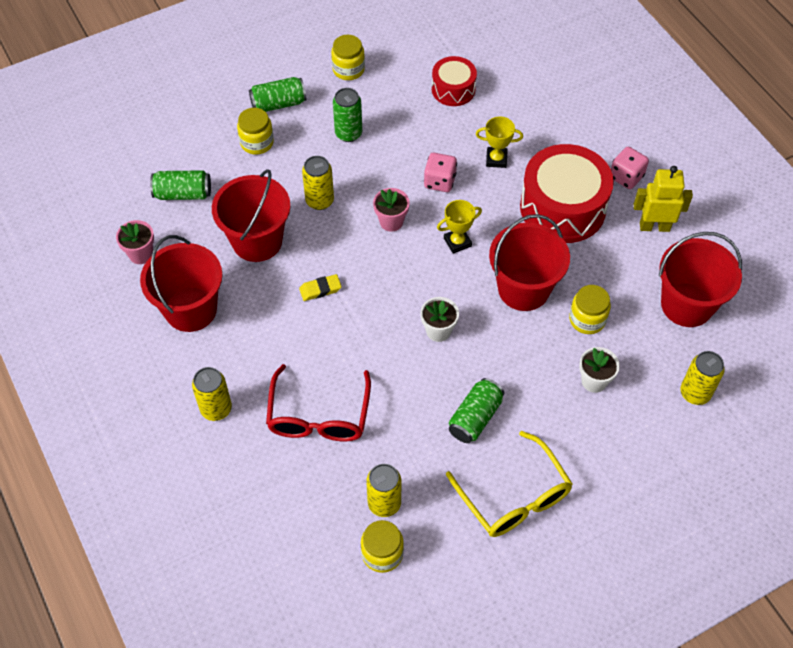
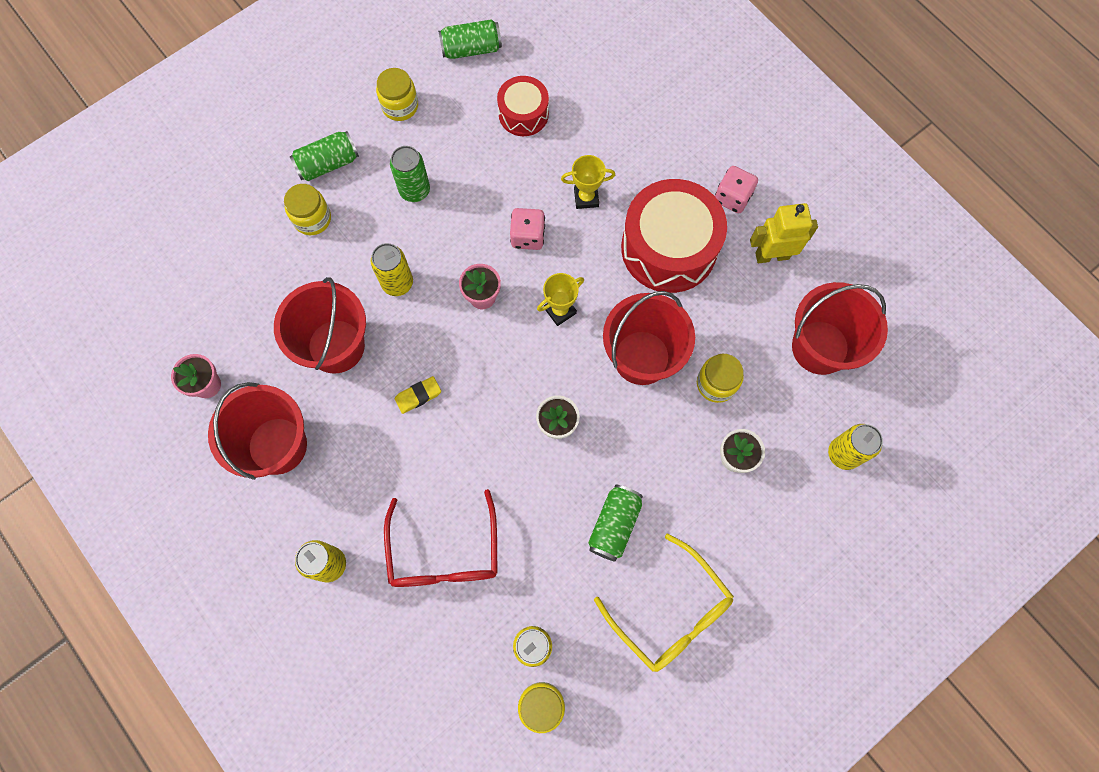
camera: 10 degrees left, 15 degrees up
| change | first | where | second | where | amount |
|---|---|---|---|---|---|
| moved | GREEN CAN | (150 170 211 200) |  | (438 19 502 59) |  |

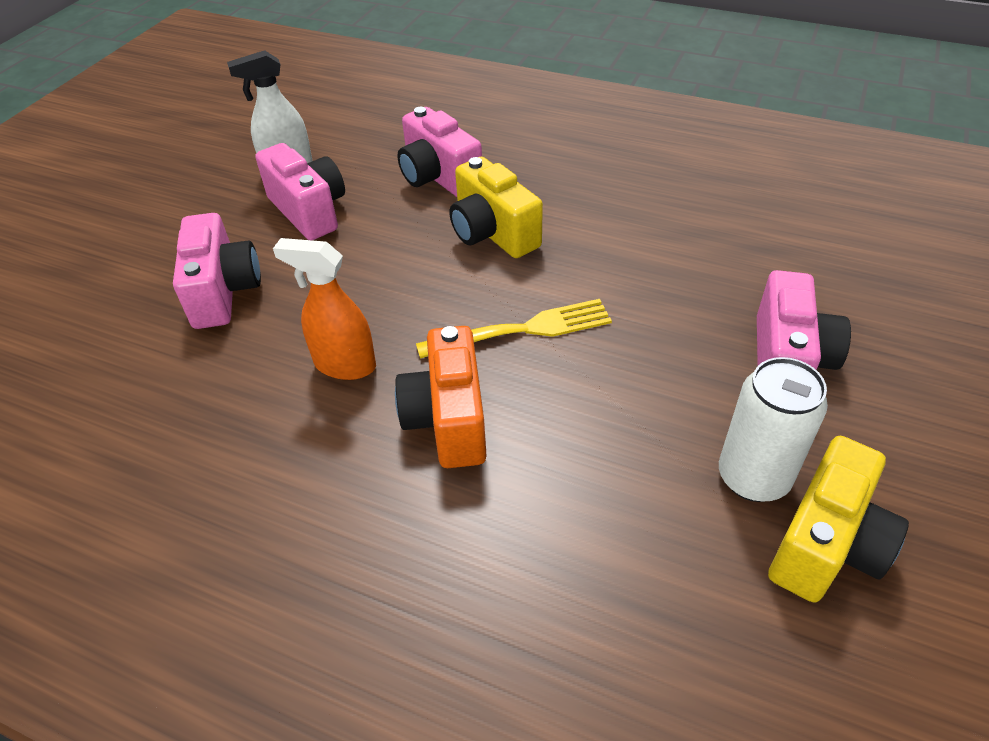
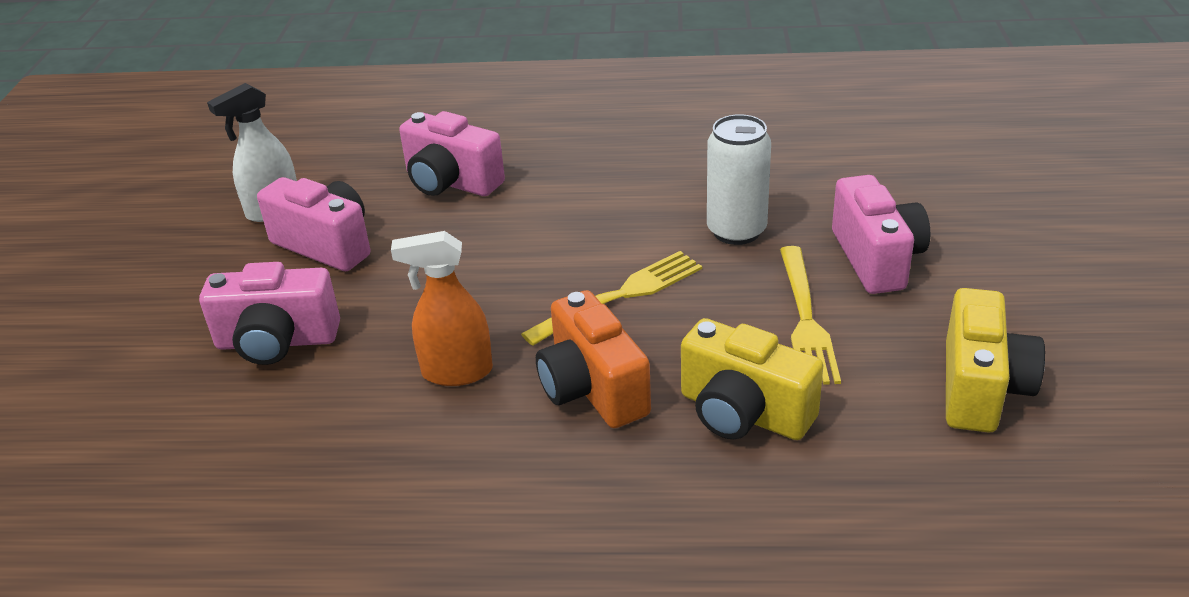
camera: 20 degrees left, 10 degrees down
| change | first | where | second | where | amount |
|---|---|---|---|---|---|
| moved | YELLOW CAMERA | (449 157 543 258) |  | (681 318 824 440) |  |
| turned | PINK CAMERA | (173 213 261 329) |  | (199 262 340 365) | 120 degrees clockwise |
| moved | WHITE CAN | (719 357 828 502) |  | (707 114 771 245) |  |
| added |  |  | YELLOW FORK | (780 246 841 385) |  |

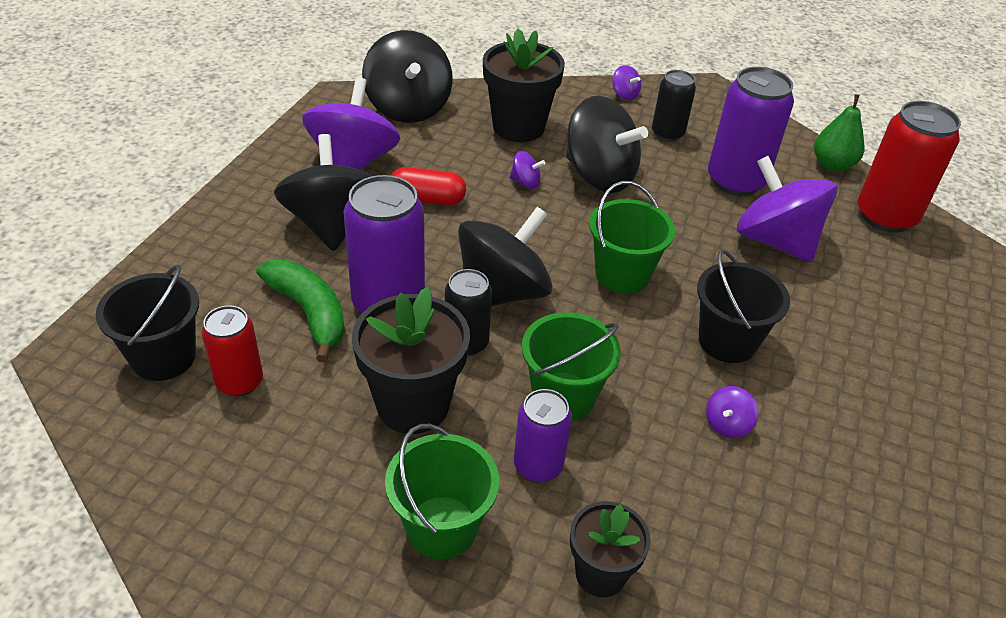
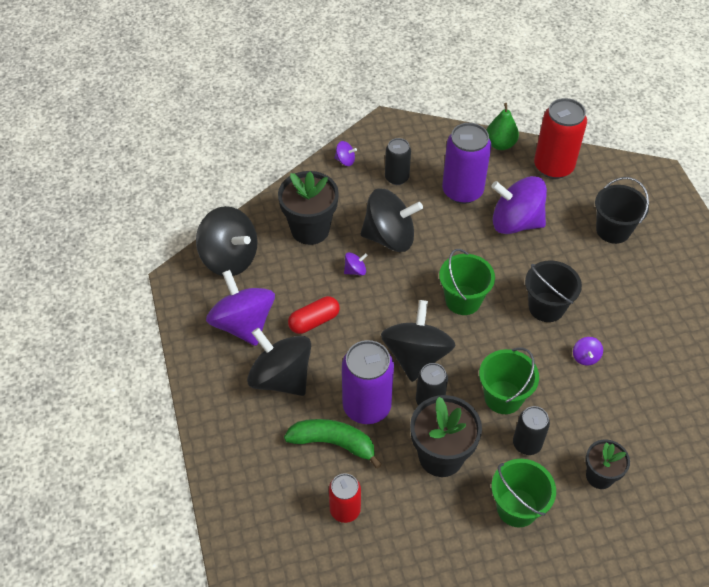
camera: 35 degrees left, 10 degrees up
| change | first | where | second | where | amount |
|---|---|---|---|---|---|
| moved | BLACK BUCKET | (96 265 199 381) |  | (595 177 649 244) |  |
| recoloured | PURPLE CAN | (514 389 572 482) | BLACK CAN | (513 406 550 455) |  |

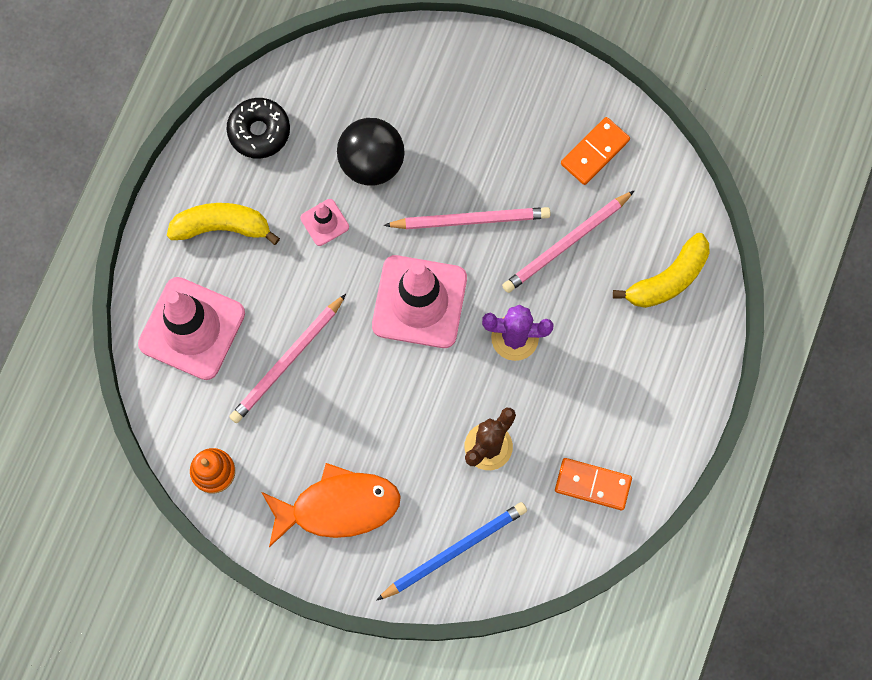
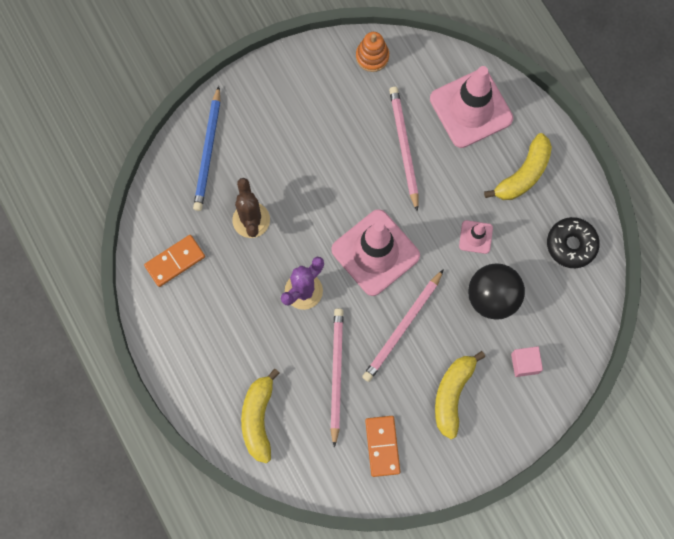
camera: 130 degrees right, 0 degrees up
| change | first | where | second | where | amount |
|---|---|---|---|---|---|
| removed | ORANGE FISH | (261 463 401 547) |  |  |  |
| added |  |  | PINK CUBE | (511 346 543 377) |  |
| added |  |  | YELLOW BANANA | (435 351 485 439) |  |

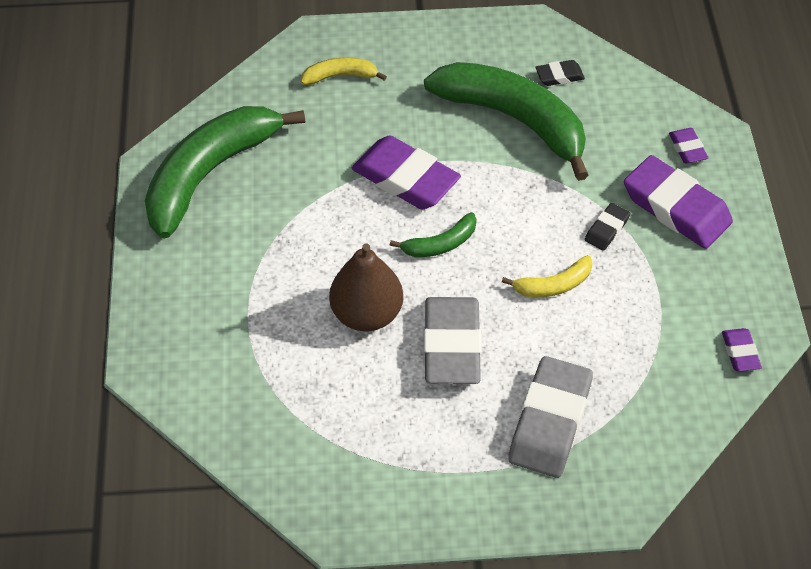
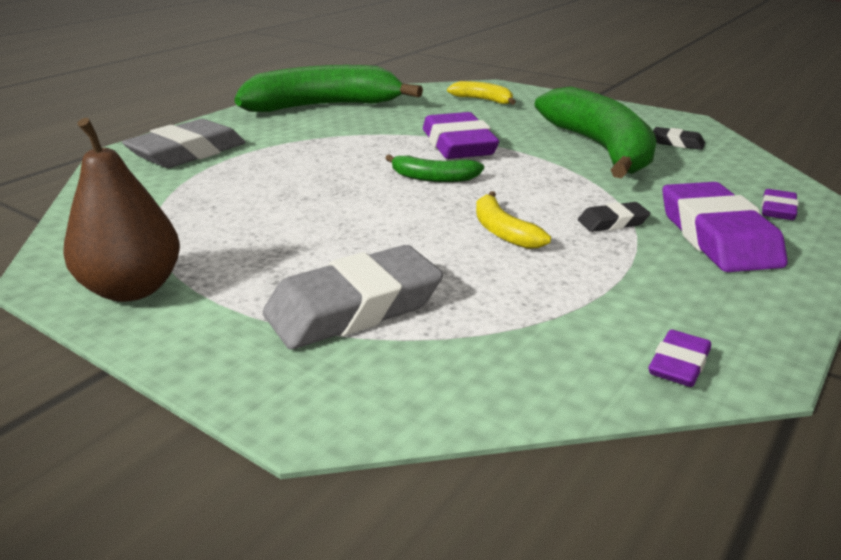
camera: 40 degrees right, 25 degrees down
| change | first | where | second | where | amount |
|---|---|---|---|---|---|
| moved | BROWN PEAR | (329 243 403 331) |  | (63 118 180 302) |  |
| turned | YELLOW BANANA | (502 255 593 297) |  | (476 191 551 249) | 45 degrees clockwise |
| moved | GREY ERASER | (424 297 482 384) |  | (122 119 246 168) |  |

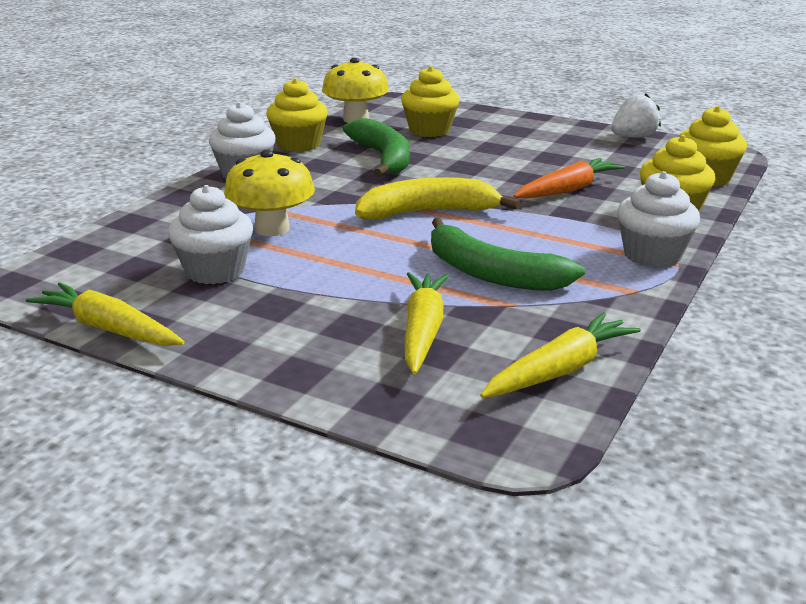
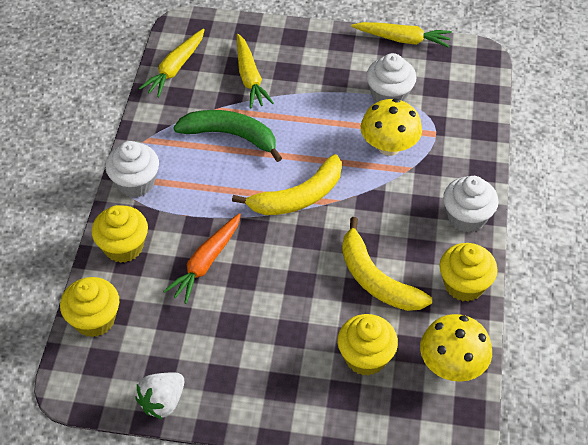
camera: 160 degrees right, 25 degrees up
| change | first | where | second | where | amount |
|---|---|---|---|---|---|
| recoloured | GREEN BANANA | (343 118 410 177) | YELLOW BANANA | (342 217 432 311) |  |

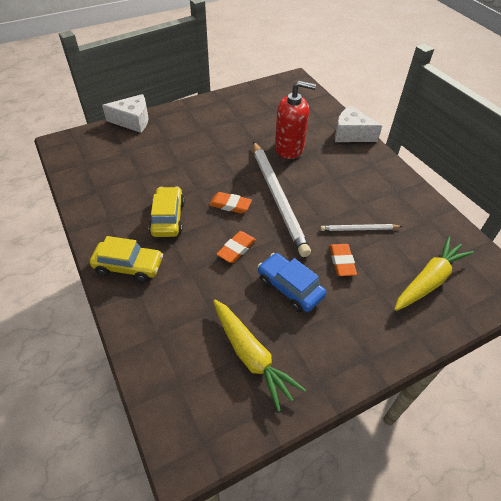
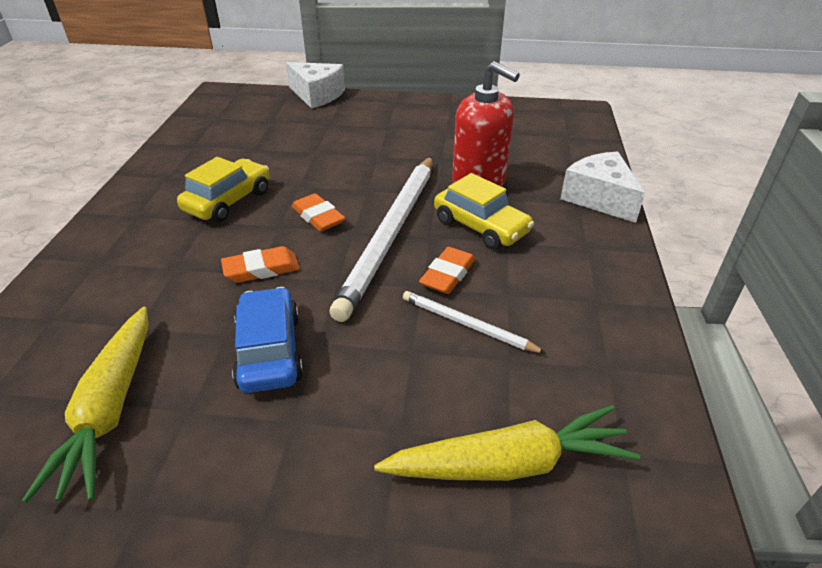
camera: 35 degrees right, 10 degrees down
| change | first | where | second | where | amount |
|---|---|---|---|---|---|
| moved | YELLOW CAR | (90 236 163 282) |  | (434 173 534 250) |  |
| moved | ORANGE ERASER | (330 244 357 276) |  | (419 247 476 294) |  |

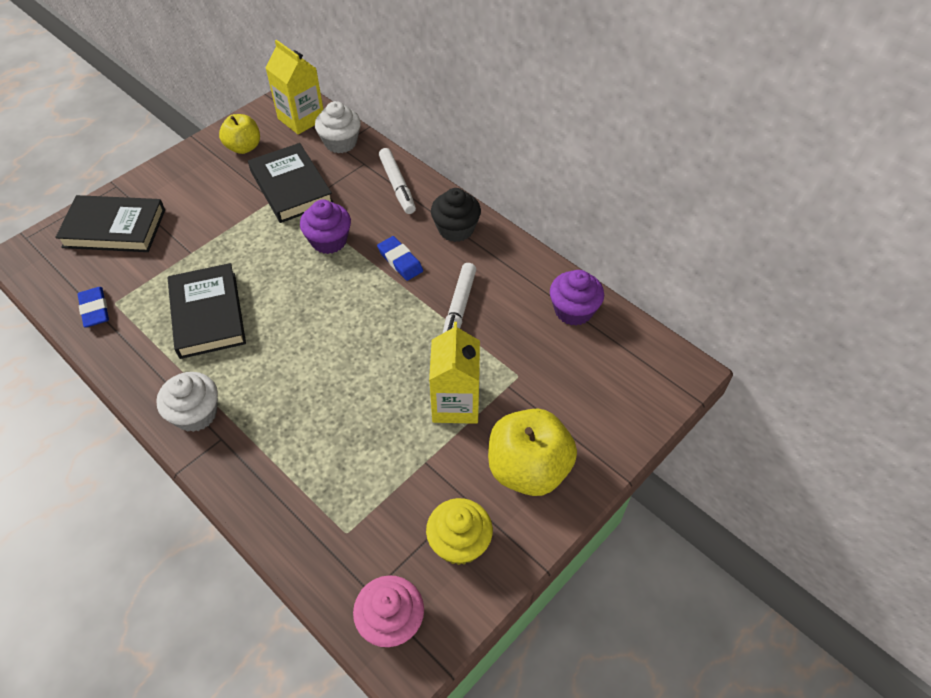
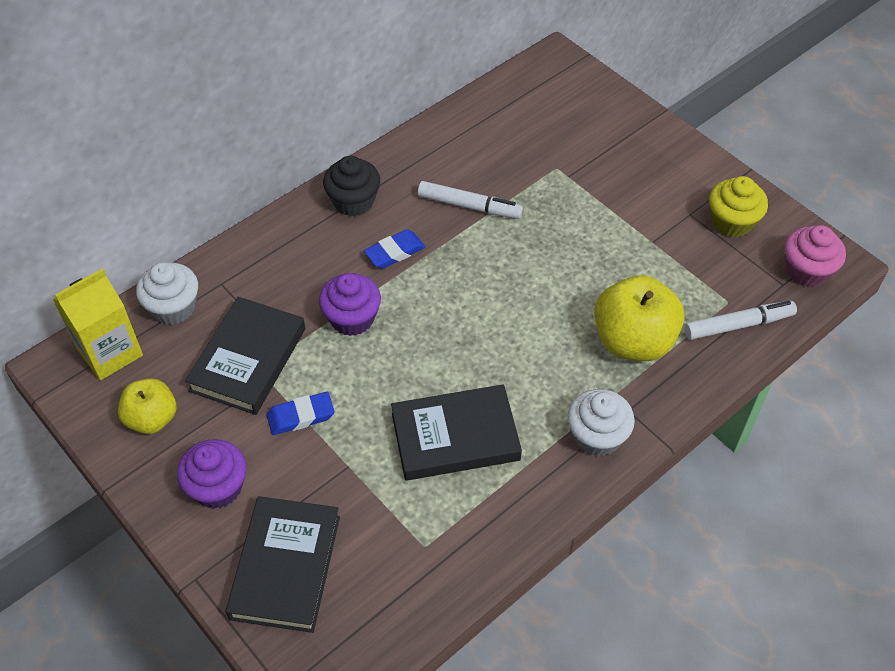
camera: 85 degrees left, 0 degrees up
| change | first | where | second | where | amount |
|---|---|---|---|---|---|
| turned | BLACK BOOK | (248 143 334 223) |  | (185 297 305 415) | 45 degrees counterclockwise |
| moved | WHITE MARKER | (379 148 416 214) |  | (684 301 797 340) |  |
| moved | PURPLE CUPCAKE | (550 270 604 326) |  | (177 439 247 509) |  |
| moved | BLUE ERASER | (78 287 109 327) |  | (266 392 335 435) |  |
| removed | YELLOW CARTON | (429 322 480 424) |  |  |  |
| moved | YELLOW APPLE | (488 408 577 496) |  | (594 275 684 361) |  |

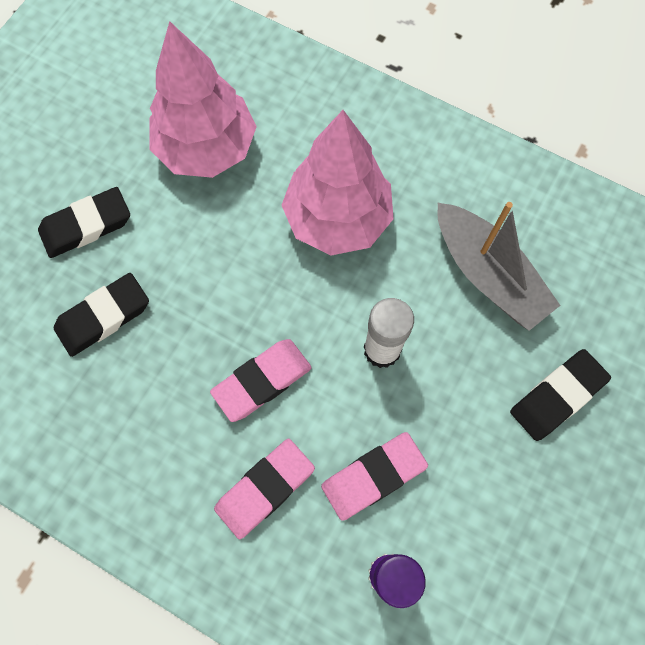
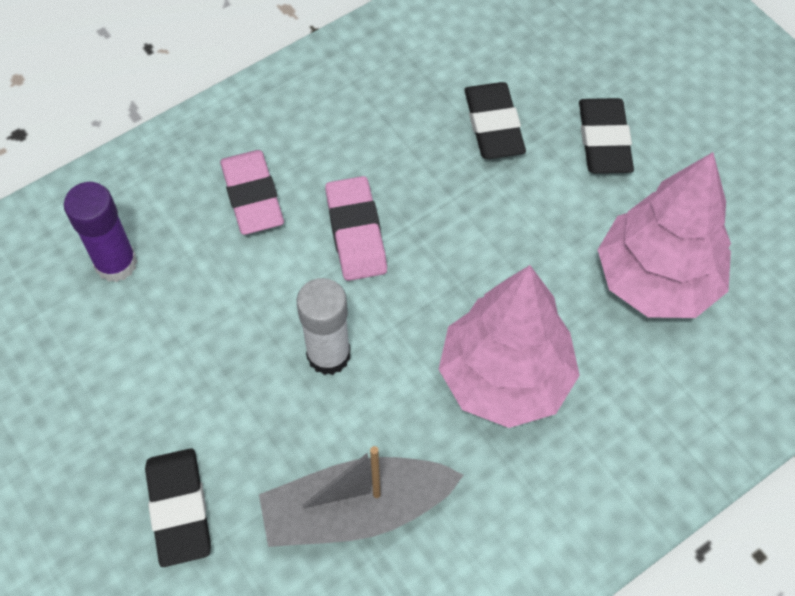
camera: 115 degrees right, 10 degrees down
| change | first | where | second | where | amount |
|---|---|---|---|---|---|
| removed | PINK ERASER | (321 432 428 521) |  |  |  |

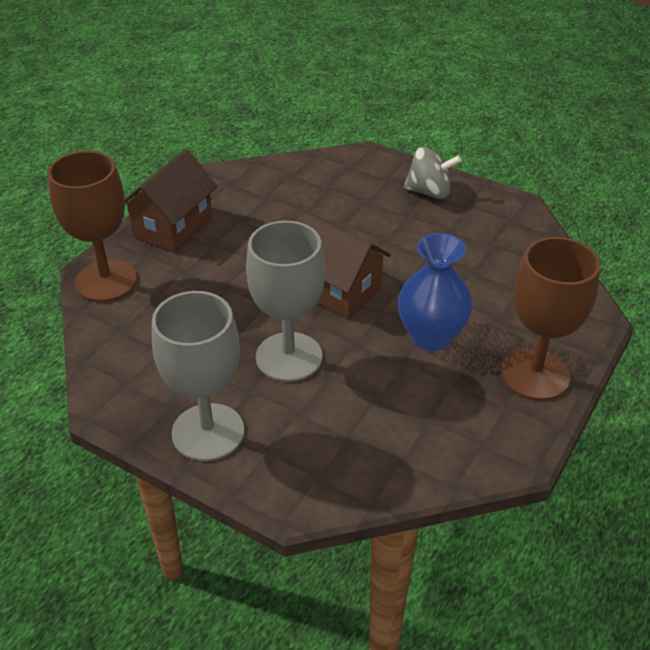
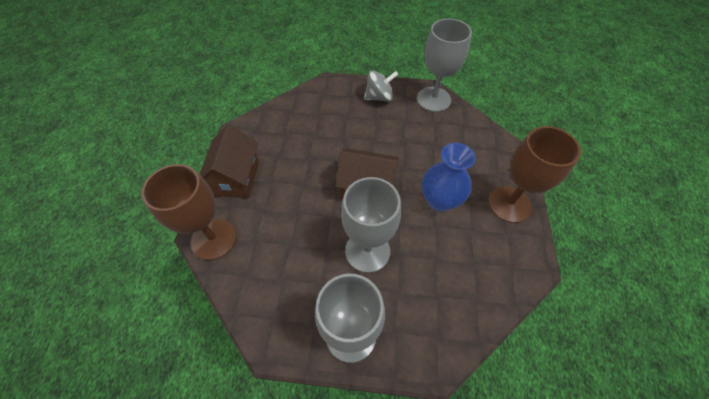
camera: 25 degrees left, 15 degrees up
| change | first | where | second | where | amount |
|---|---|---|---|---|---|
| added |  |  | GREY GOBLET | (417 19 472 112) |  |

